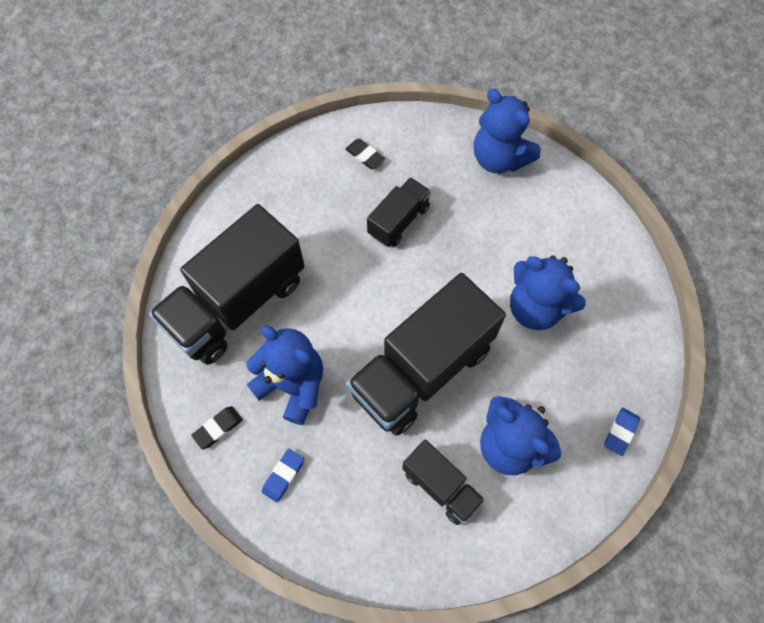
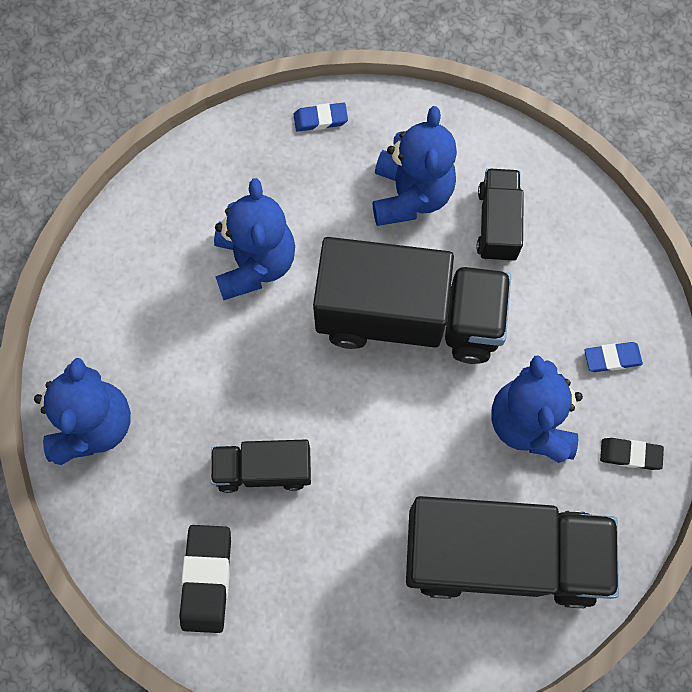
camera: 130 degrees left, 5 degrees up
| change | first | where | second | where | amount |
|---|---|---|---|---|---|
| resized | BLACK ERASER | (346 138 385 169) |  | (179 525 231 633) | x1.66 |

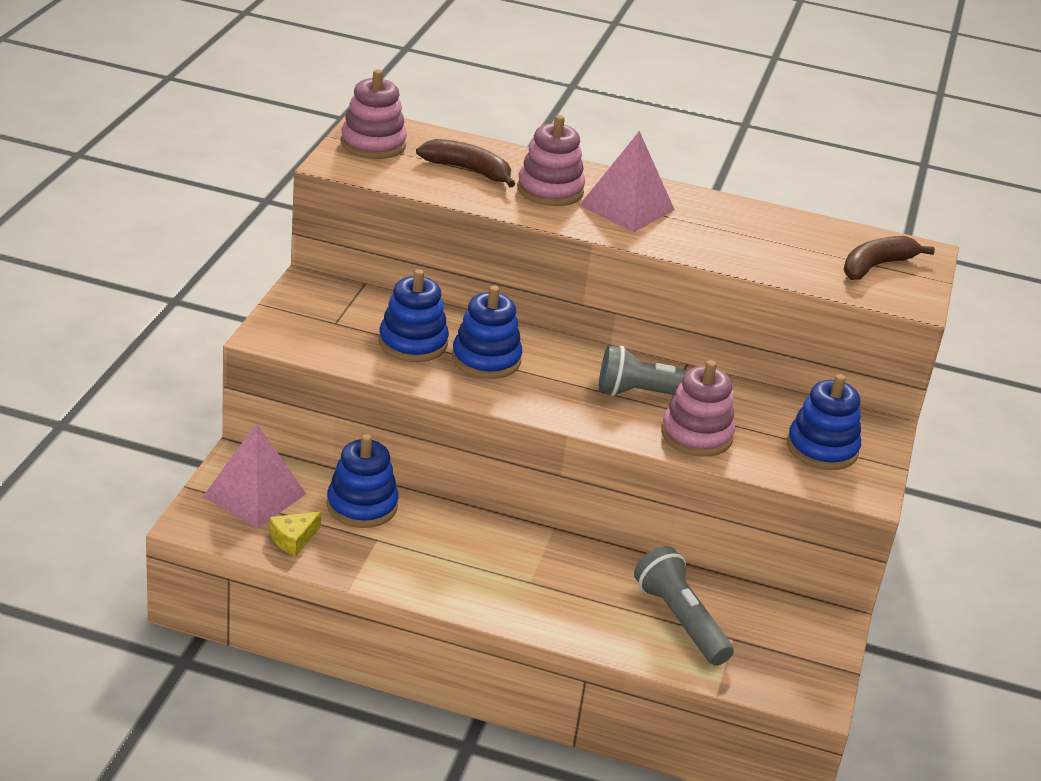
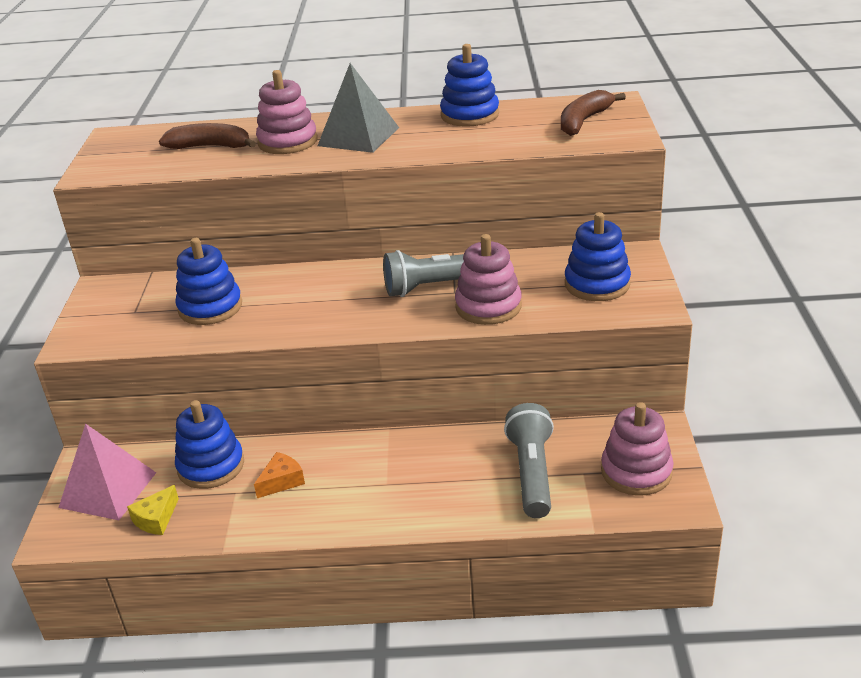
camera: 10 degrees left, 0 degrees up
| change | first | where | second | where | amount |
|---|---|---|---|---|---|
| moved | PINK STACKING TOY | (341 69 407 159) |  | (601 402 674 496) |  |
| recoloured | PINK PYRAMID | (579 131 675 232) | GREY PYRAMID | (317 63 399 153) |  |
| moved | BLUE STACKING TOY | (452 286 522 379) |  | (440 44 499 127) |  |
| turned | GREY FLASHLIGHT | (634 546 734 666) |  | (504 403 554 518) | 45 degrees clockwise |
| added |  |  | ORANGE CHEESE | (254 452 305 498) |  |

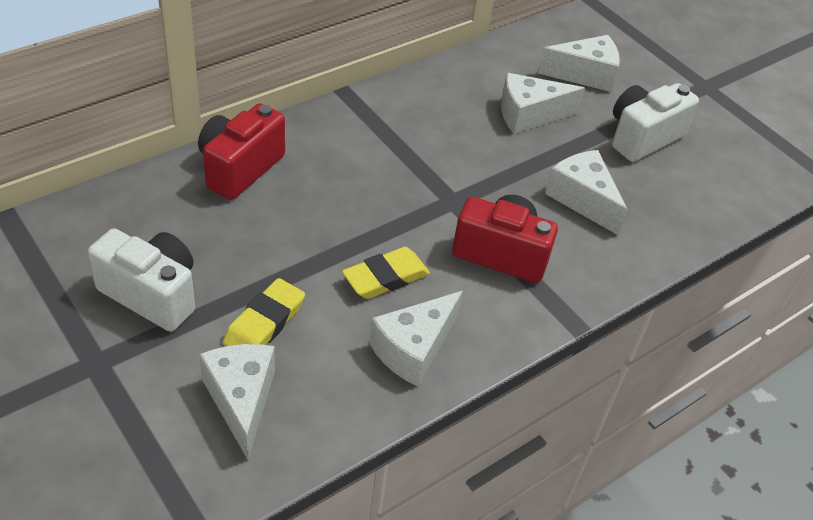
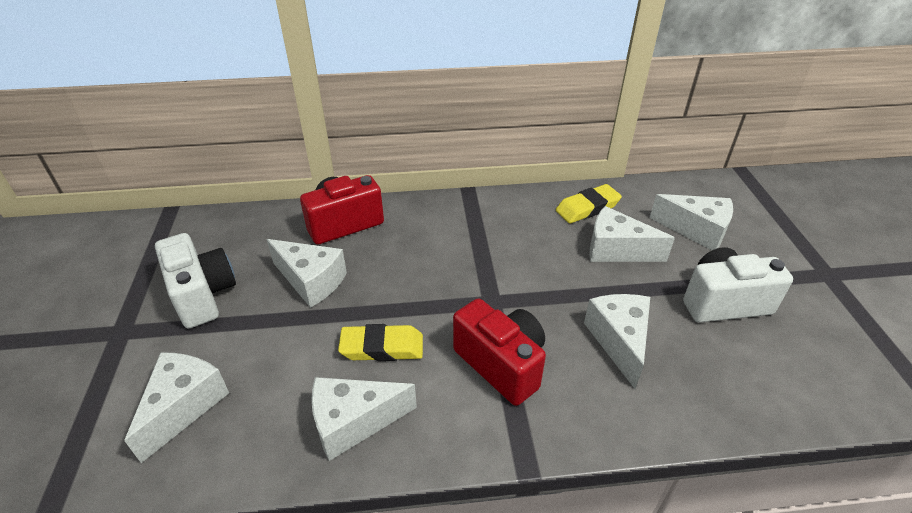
camera: 35 degrees right, 5 degrees down
| change | first | where | second | where | amount |
|---|---|---|---|---|---|
| moved | YELLOW ERASER | (223 278 305 346) |  | (556 184 622 223) |  |
| added |  |  | WHITE CHEESE | (266 239 347 308) |  |

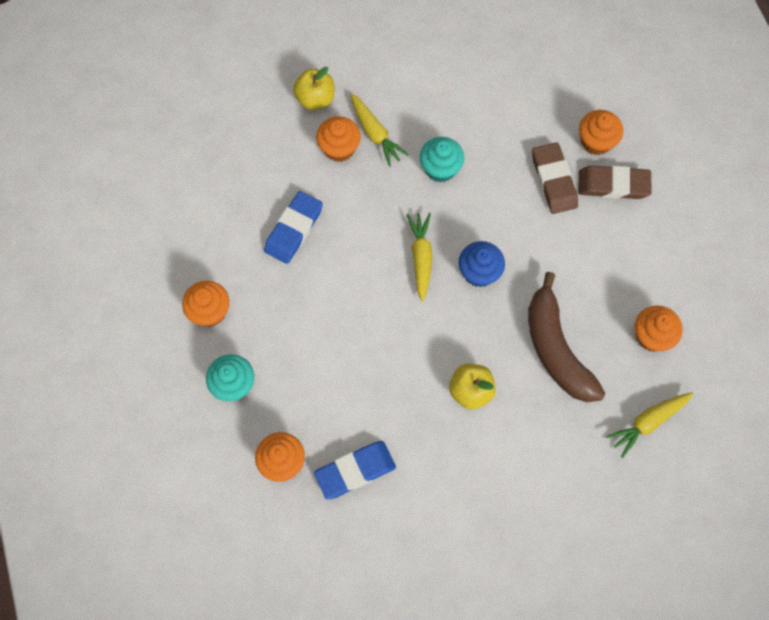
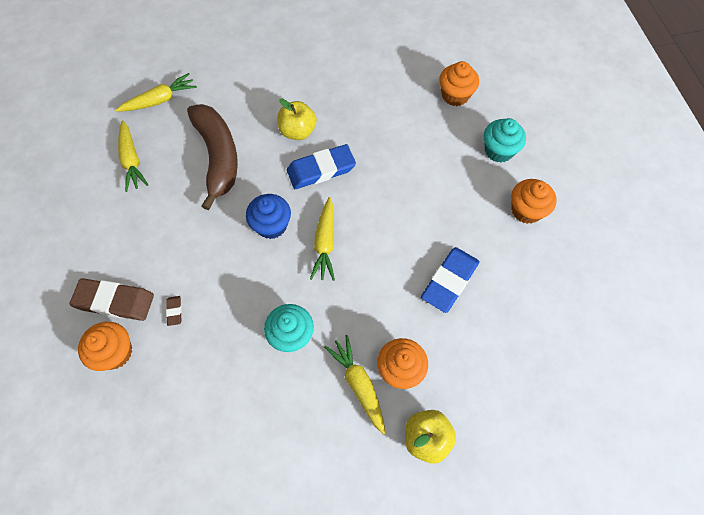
camera: 175 degrees left, 5 degrees down
| change | first | where | second | where | amount |
|---|---|---|---|---|---|
| resized | BROWN ERASER | (532 142 578 214) |  | (166 296 182 326) | x0.43 |
| replaced | ORANGE CUPCAKE | (635 306 683 352) | YELLOW CARROT | (118 120 148 192) |  |
| moved | BLUE ERASER | (314 441 396 500) |  | (287 144 356 189) |  |

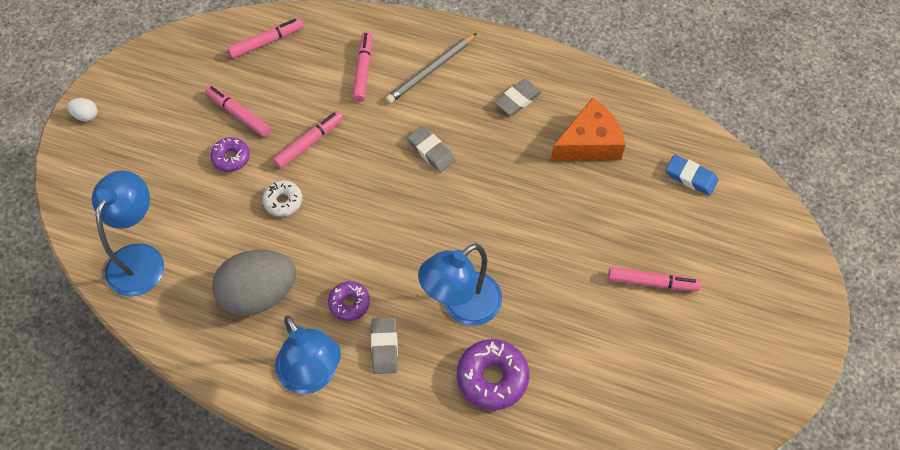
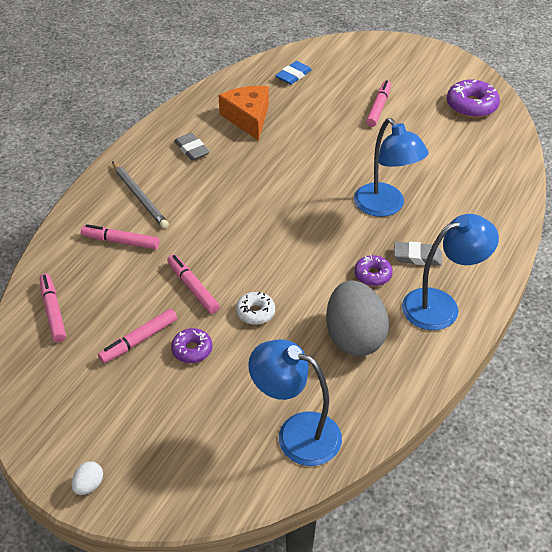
camera: 80 degrees left, 15 degrees down
| change | first | where | second | where | amount |
|---|---|---|---|---|---|
| removed | GREY ERASER | (407 126 456 173) |  |  |  |
| moved | PURPLE DONUT | (457 339 529 410) |  | (447 80 500 118) |  |

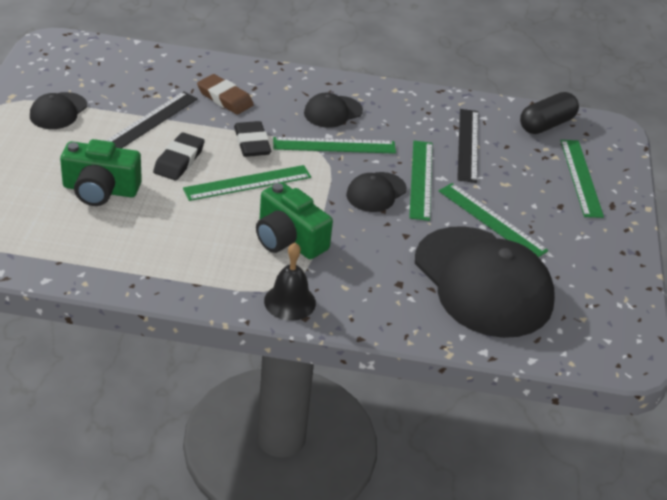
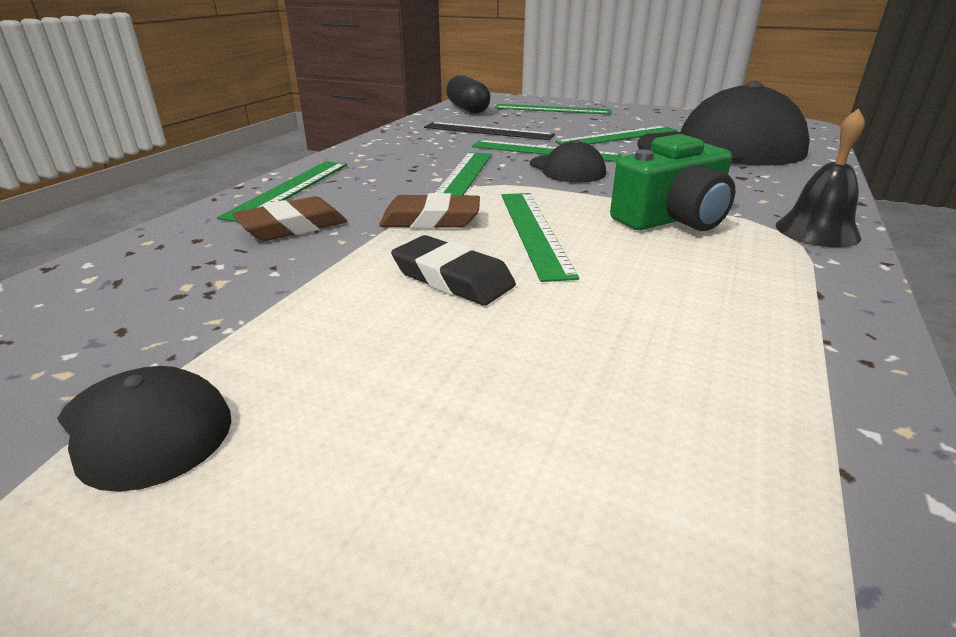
camera: 70 degrees left, 10 degrees down
| change | first | where | second | where | amount |
|---|---|---|---|---|---|
| removed | BLACK RULER | (106 91 198 148) |  |  |  |
| removed | BLACK CAP | (304 93 363 128) |  |  |  |
| recoloured | BLACK ERASER | (234 121 271 157) | BROWN ERASER | (379 193 480 229) |  |
| removed | GREEN CAMERA | (60 139 142 206) |  |  |  |
| added |  |  | GREEN RULER | (217 161 347 222) |  |

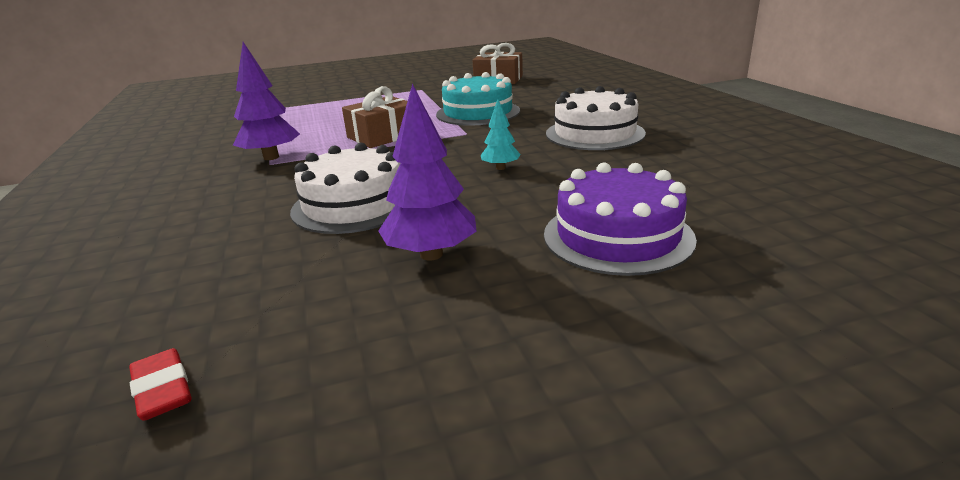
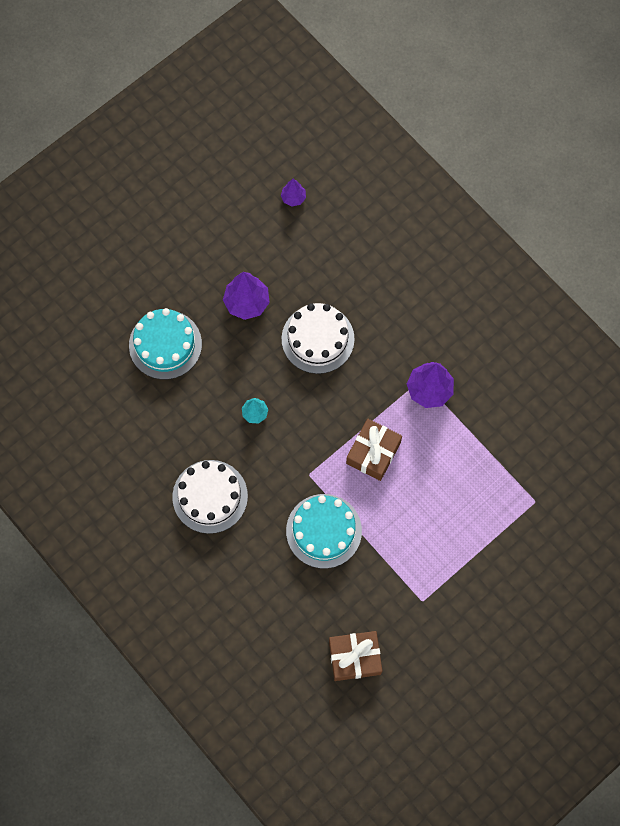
camera: 155 degrees right, 45 degrees up
| change | first | where | second | where | amount |
|---|---|---|---|---|---|
| recoloured | PURPLE CAKE | (544 162 697 276) | TURQUOISE CAKE | (129 308 202 380) |  |
| replaced | RED ERASER | (129 348 192 421) | PURPLE TREE | (281 179 306 207) |  |

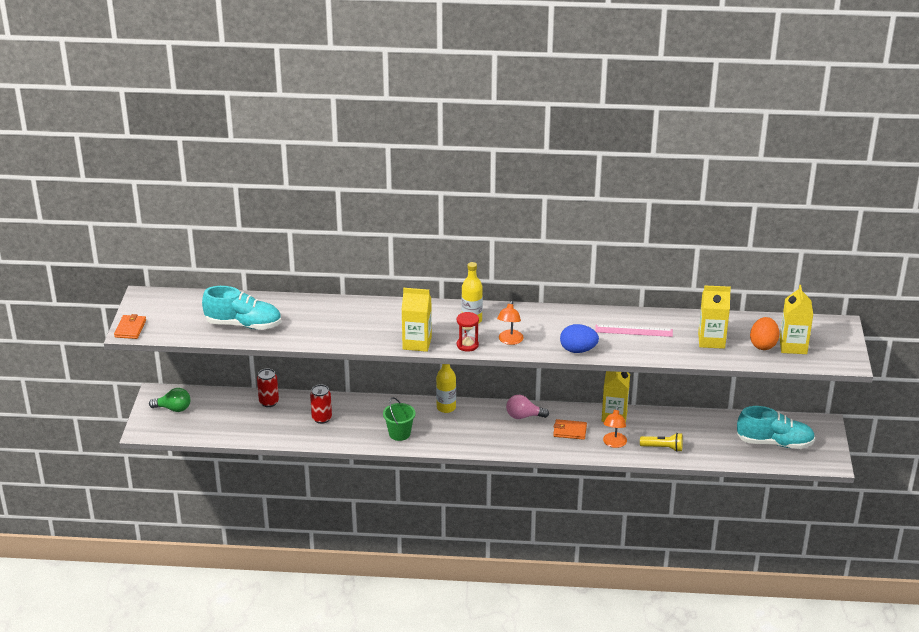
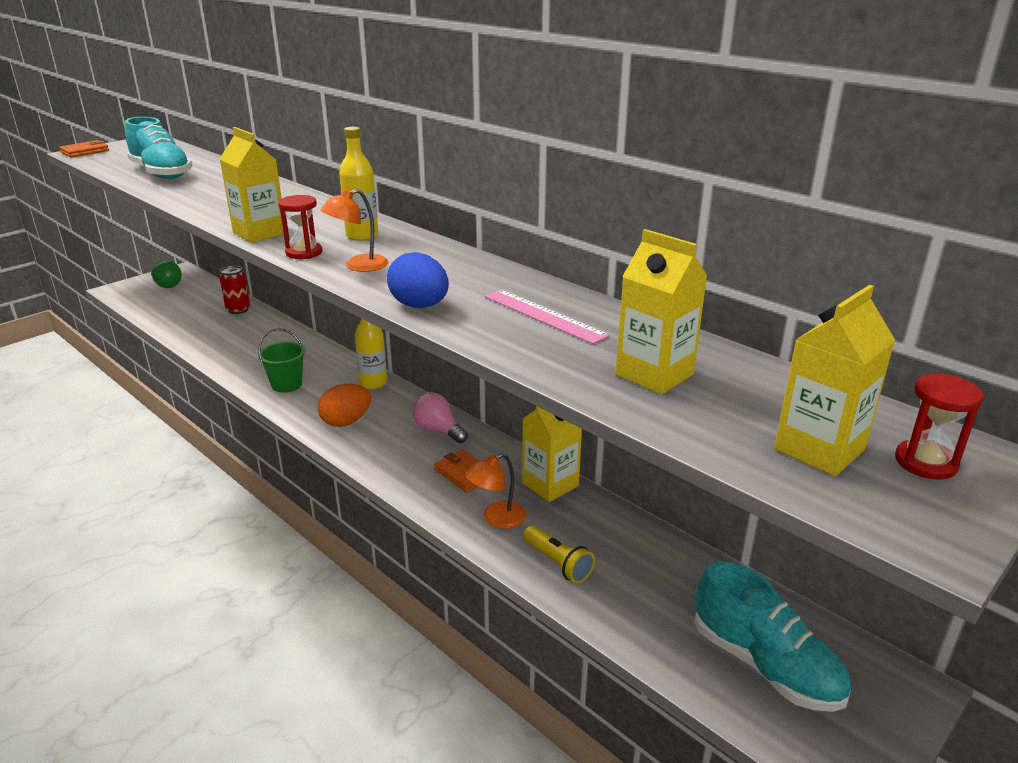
camera: 40 degrees right, 5 degrees down
| change | first | where | second | where | amount |
|---|---|---|---|---|---|
| moved | ORANGE EGG | (750 317 780 350) |  | (318 384 371 427) |  |
| removed | RED CAN | (310 384 332 424) |  |  |  |
| added |  |  | RED HOURGLASS | (895 373 984 480) |  |

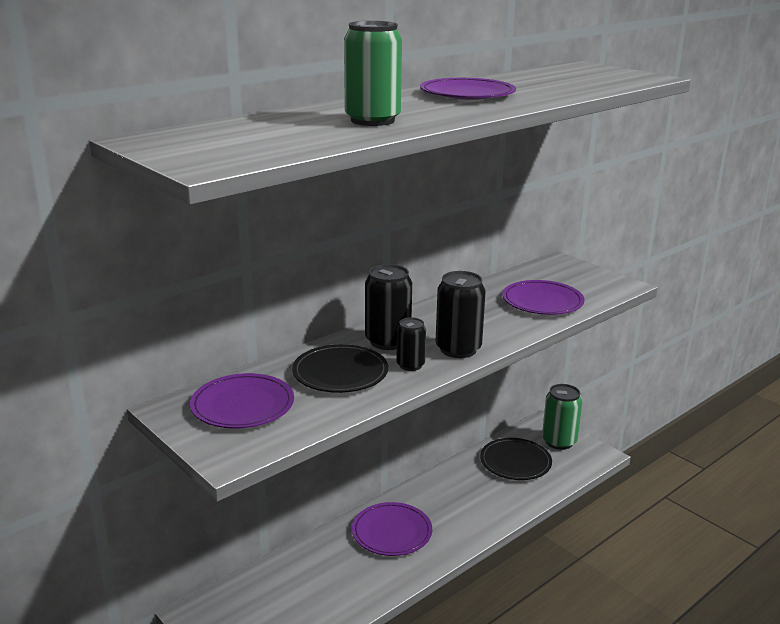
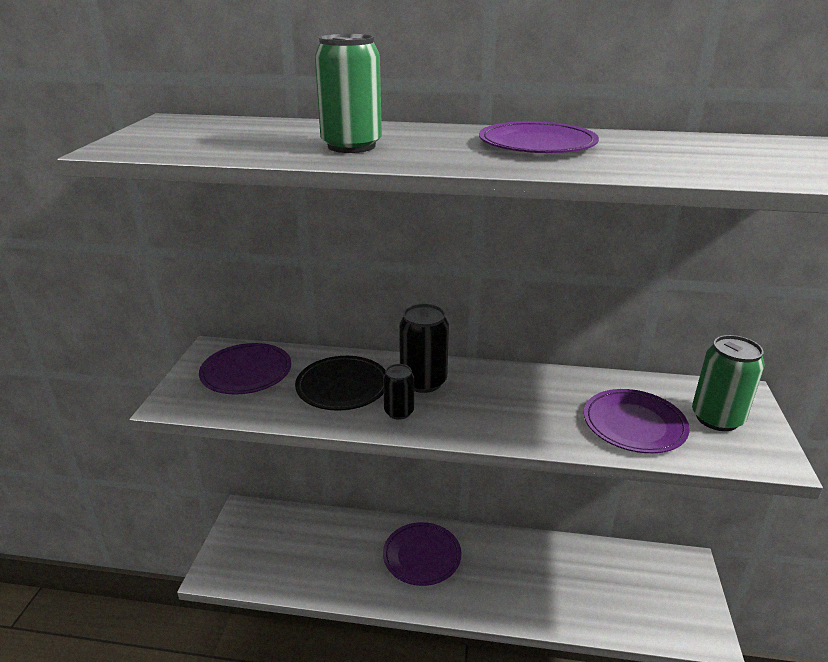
camera: 50 degrees right, 5 degrees up
| change | first | where | second | where | amount |
|---|---|---|---|---|---|
| removed | BLACK CAN | (436 271 486 358) |  |  |  |
| moved | GREEN CAN | (542 384 582 450) |  | (692 335 765 431) |  |
| removed | BLACK PLATE | (480 438 552 480) |  |  |  |

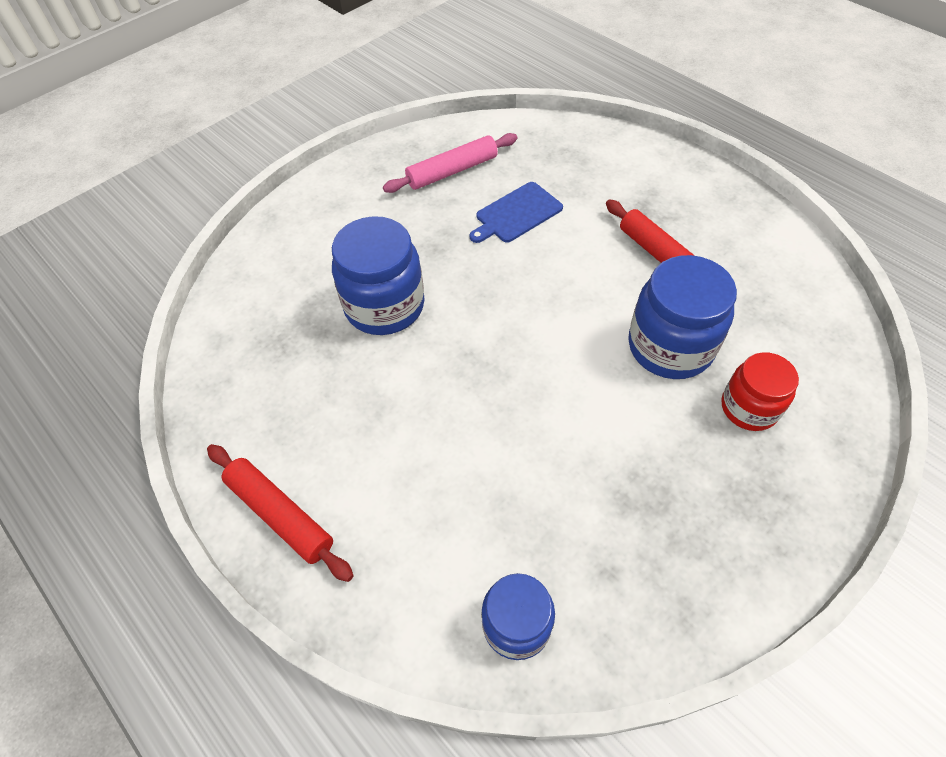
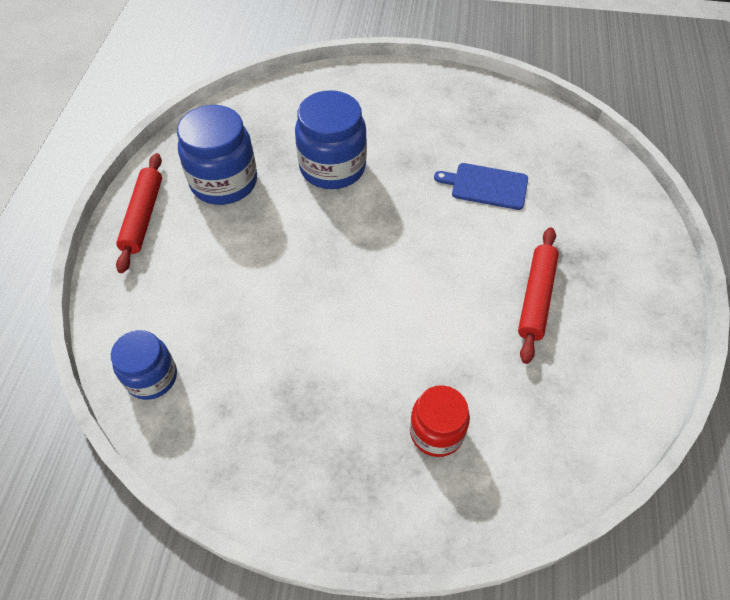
camera: 50 degrees right, 0 degrees up
| change | first | where | second | where | amount |
|---|---|---|---|---|---|
| removed | PINK ROLLING PIN | (383 133 517 193) |  |  |  |
| moved | BLUE JAR | (628 255 737 379) |  | (177 105 257 205) |  |

